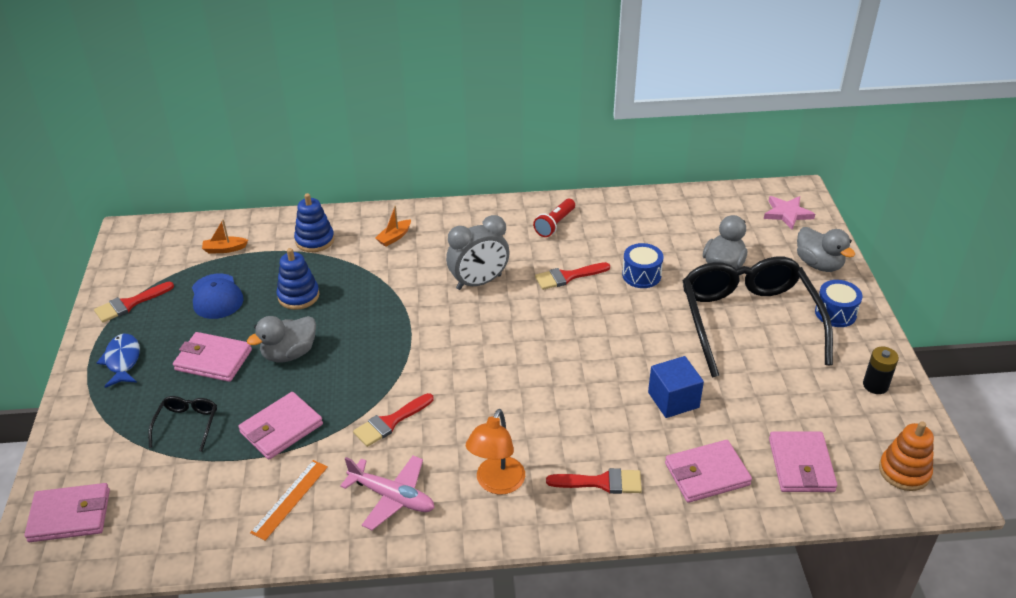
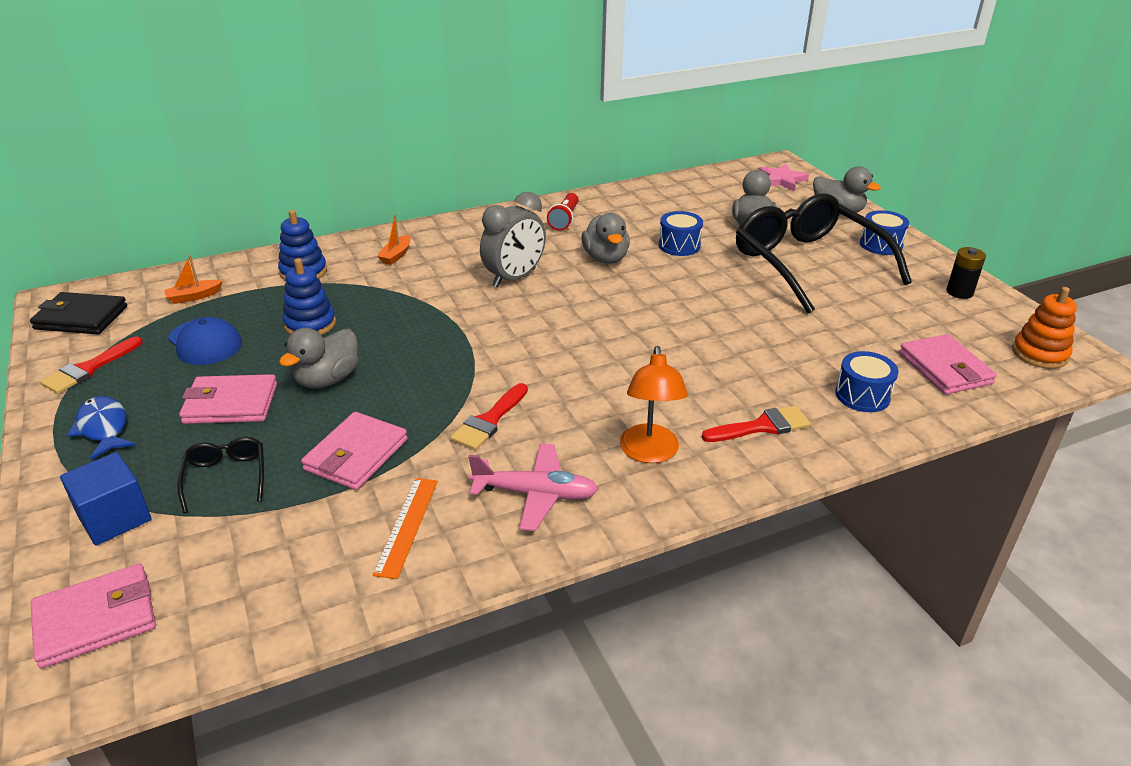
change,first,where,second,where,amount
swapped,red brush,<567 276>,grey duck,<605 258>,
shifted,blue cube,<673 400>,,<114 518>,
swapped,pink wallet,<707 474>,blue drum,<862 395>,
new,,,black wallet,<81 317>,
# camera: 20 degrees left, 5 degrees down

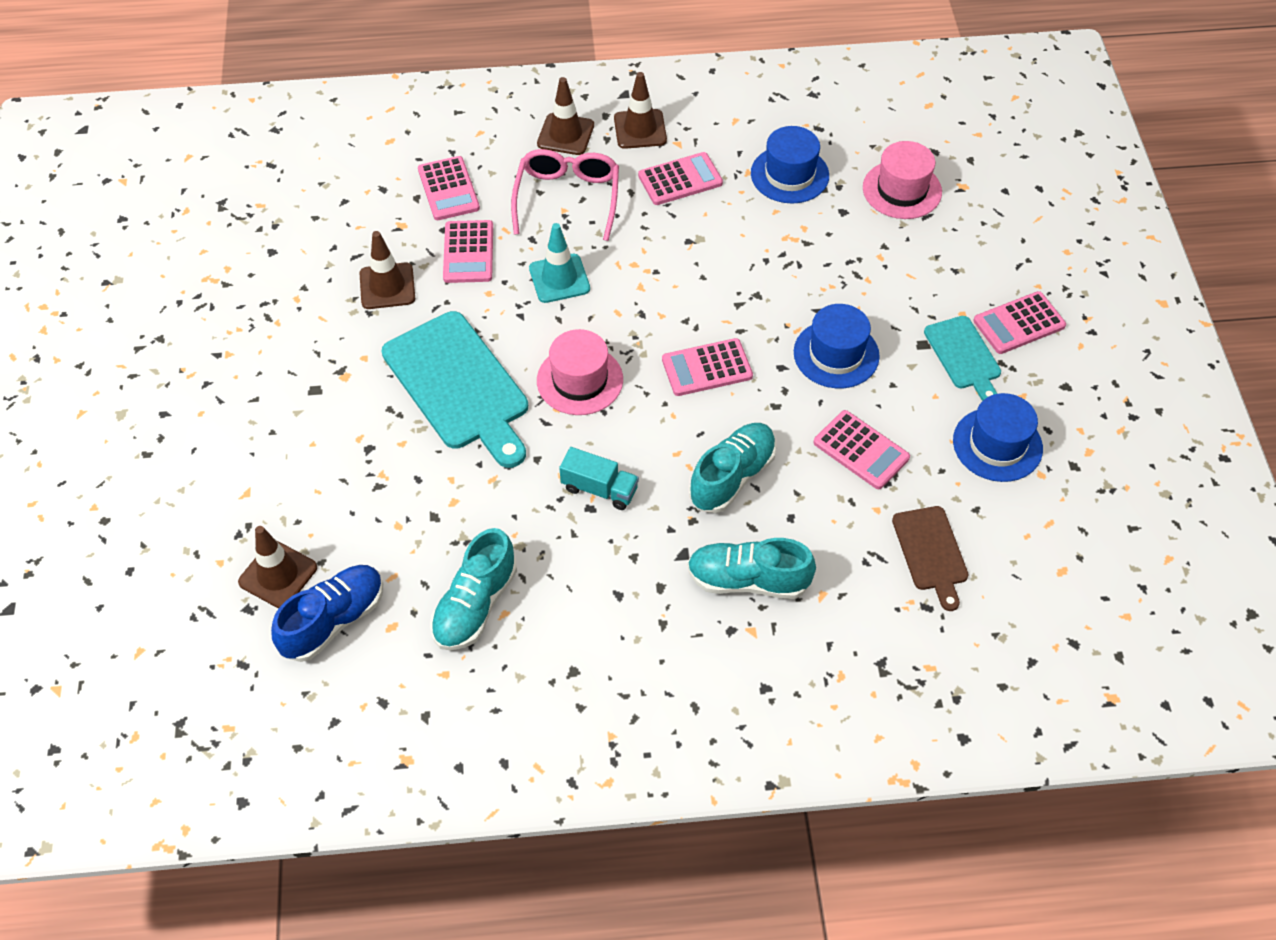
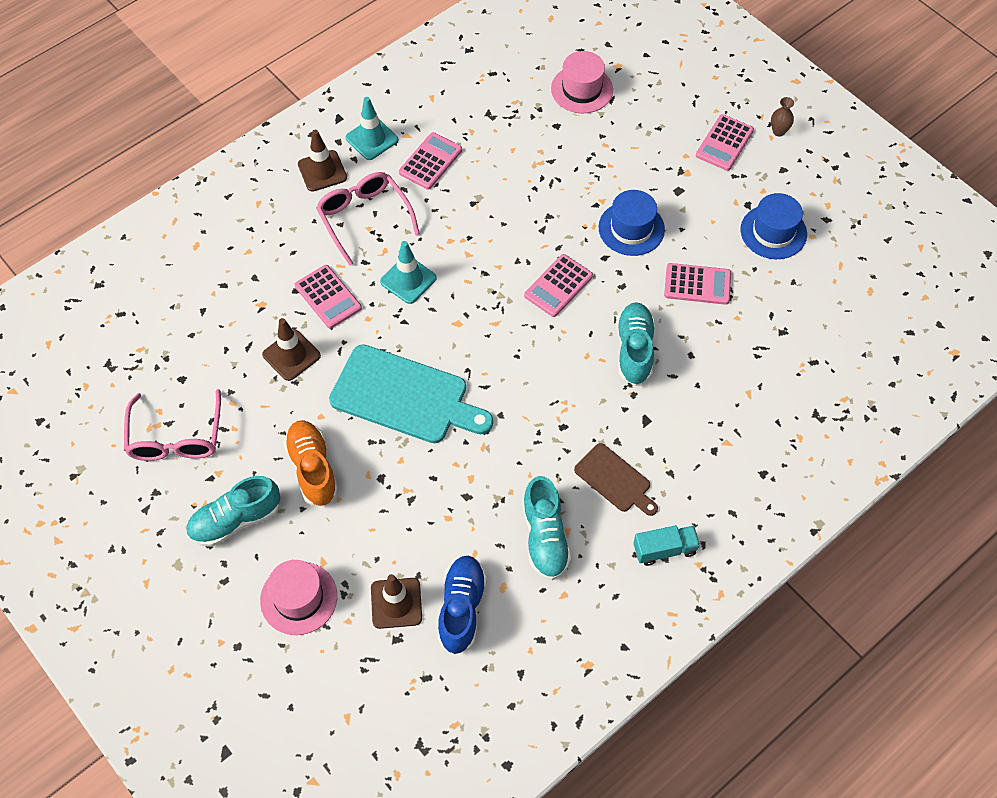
change,first,where,second,where,amount
gone,pink calculator,<448 189>,,,
shifted,pink hat,<580 380>,,<299 598>,
shifted,turquoise truck,<599 489>,,<664 549>,
repainted,brown traffic cone,<640 129>,turquoise traffic cone,<372 139>,
shifted,turquoise shoe,<748 580>,,<235 520>,
gone,blue hat,<789 175>,,,
shifted,brown cutting board,<931 552>,,<615 480>,
gone,turquoise cutting board,<964 356>,,,
new,,,pink glasses,<176 437>,
new,,,orange shoe,<313 469>,
new,,,brown vase,<778 131>,
# camera: 35 degrees left, 5 degrees up

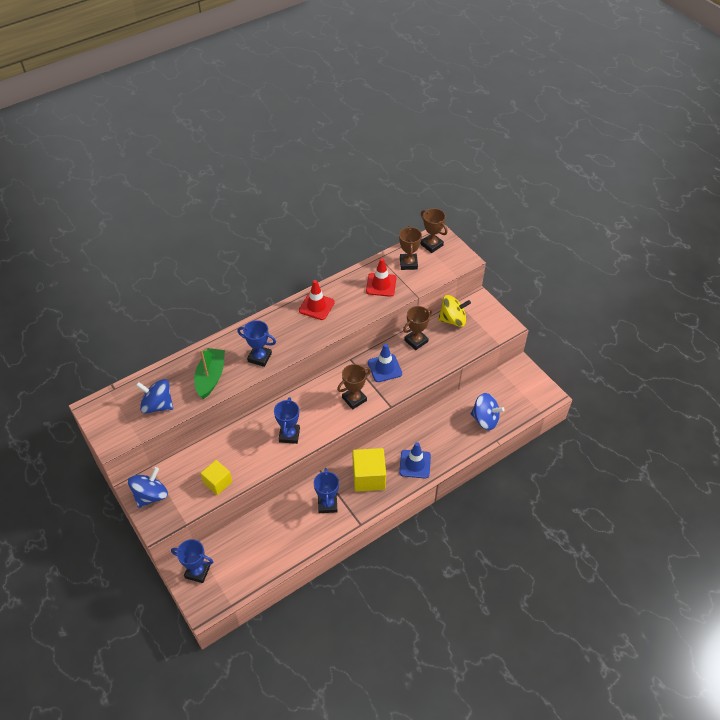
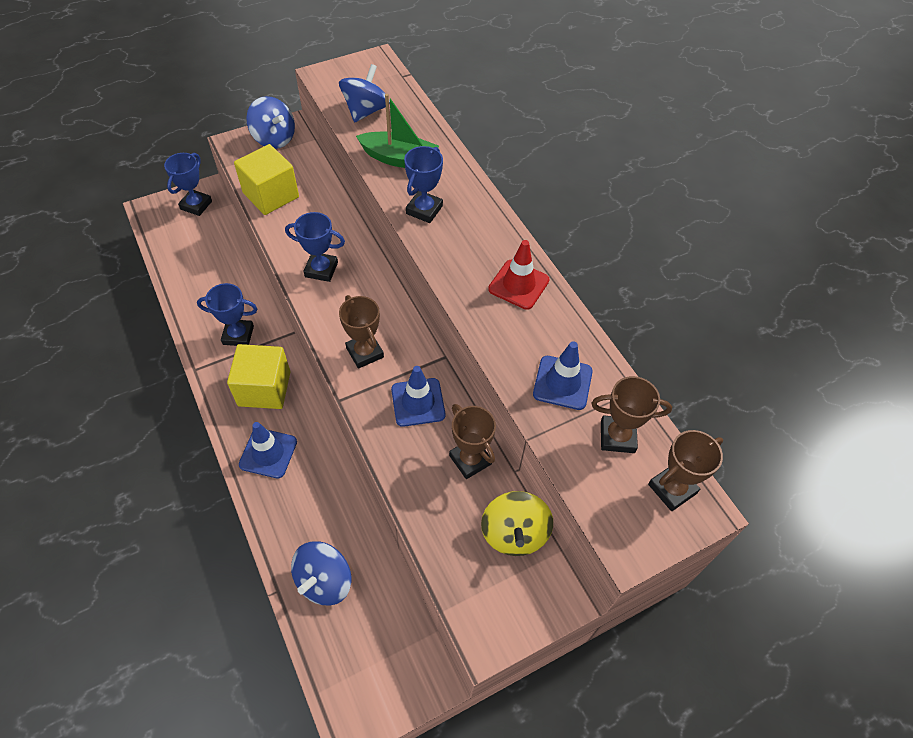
change,first,where,second,where,amount
scaled,yellow cube,<218 482>,,<271 195>,x1.55
repainted,red traffic cone,<381 285>,blue traffic cone,<562 383>,
# camera: 95 degrees right, 5 degrees up

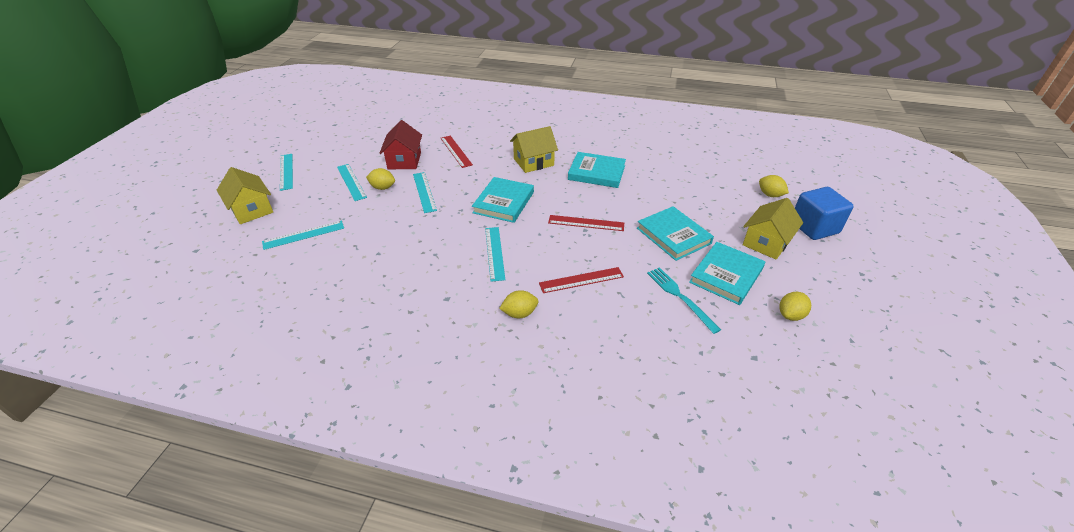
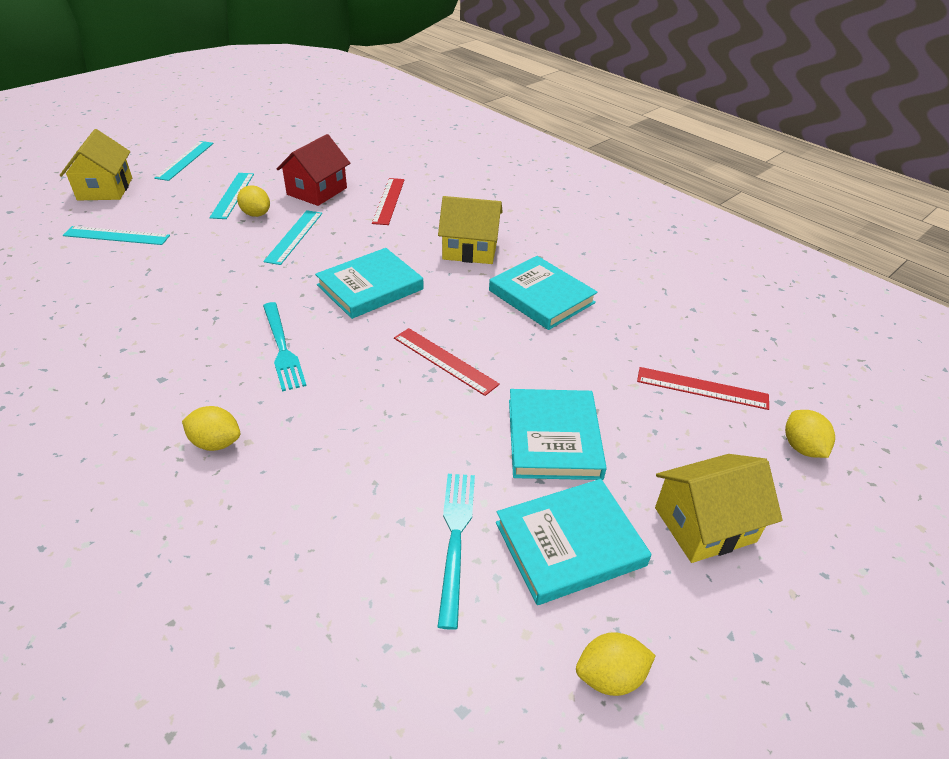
change,first,where,second,where,amount
swapped,turquoise ruler,<494 253>,turquoise fork,<282 347>,
shifted,red ruler,<581 280>,,<702 388>,
gone,blue cube,<814 227>,,,
# camera: 30 degrees right, 0 degrees up

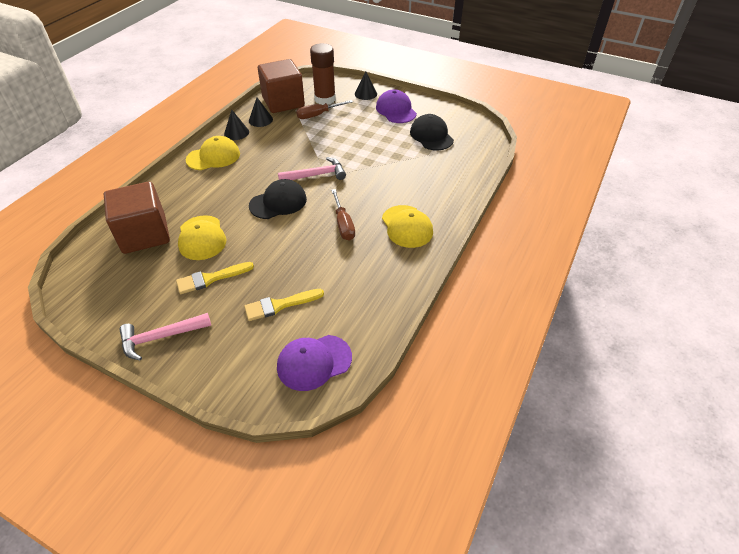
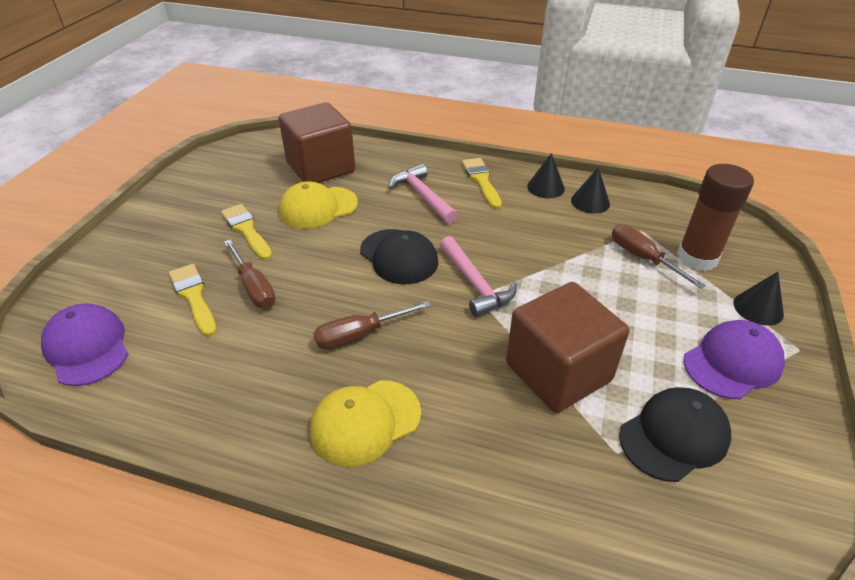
change,first,where,second,where,amount
shifted,pink hammer,<160 337>,,<422 196>,
swapped,yellow cap,<213 157>,yellow brush,<481 181>,
shifted,brown cube,<283 102>,,<558 372>,
new,,,brown screwdriver,<254 287>,
# camera: 80 degrees right, 5 degrees down

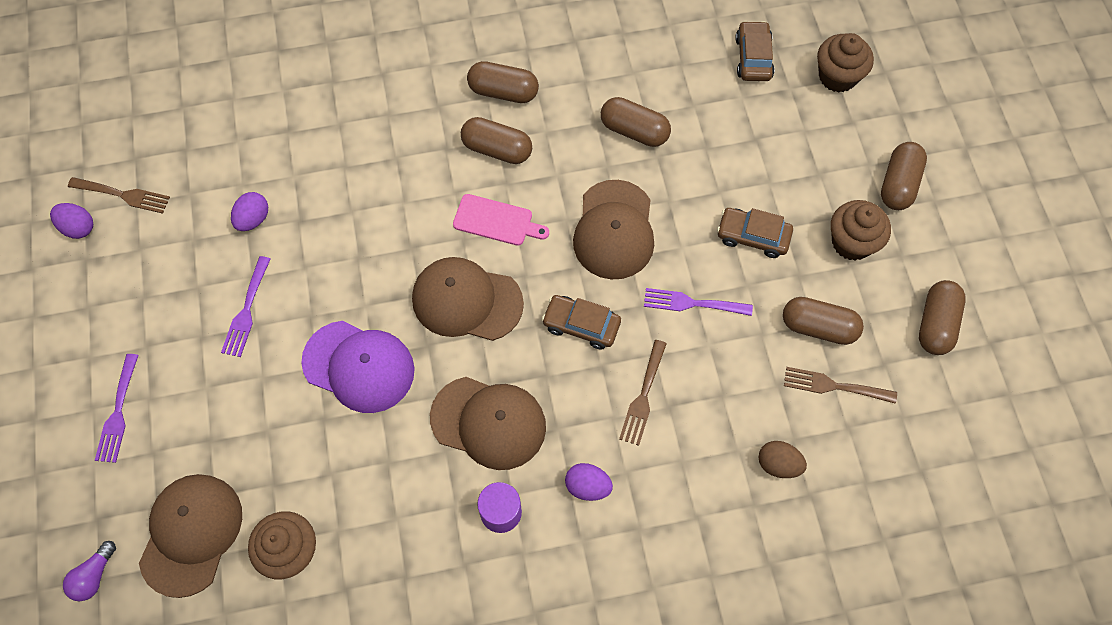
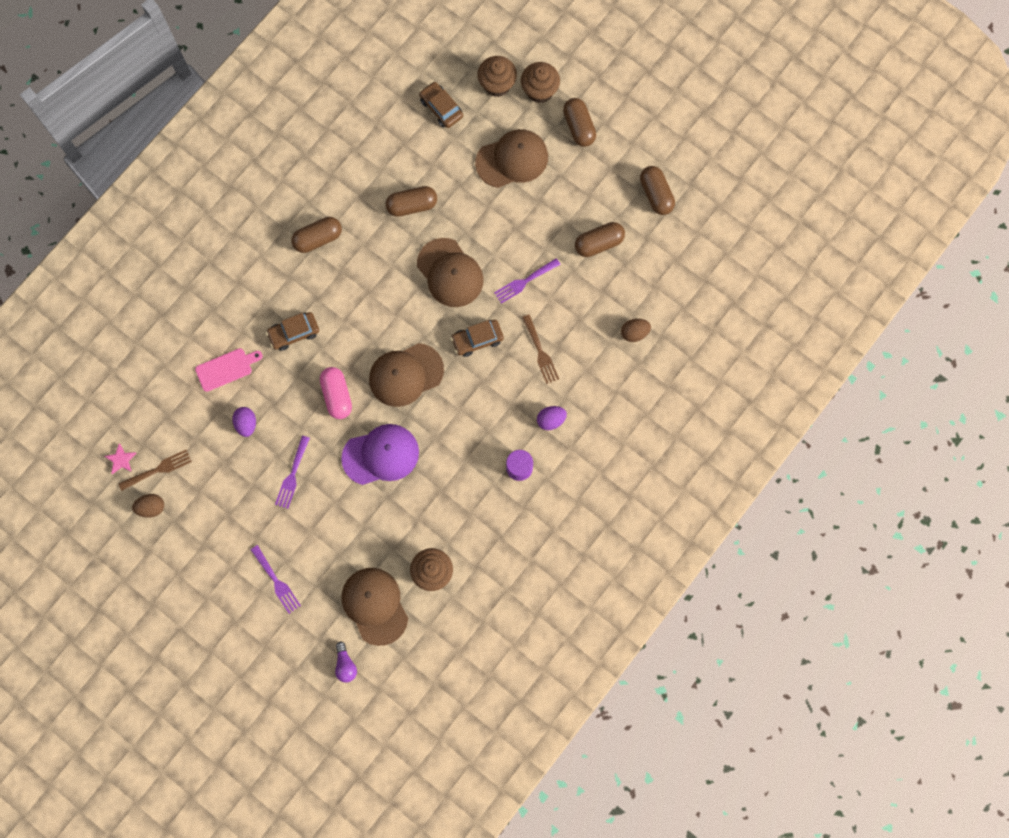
change,first,where,second,where,amount
repainted,purple egg,<78 227>,brown egg,<151 507>,
rotated,purple fork,<246 311>,,<292 475>,45 degrees clockwise
shifted,brown cap,<488 422>,,<512 159>,
shifted,pink cutting board,<496 221>,,<226 369>,
gone,brown capsule,<497 149>,,,
shifted,brown car,<753 236>,,<294 333>,
gone,brown fork,<834 386>,,,
shifted,brown cupcake,<852 242>,,<539 90>,
new,,,pink star,<121 460>,
new,,,pink capsule,<337 395>,
# camera: 40 degrees left, 10 degrees up

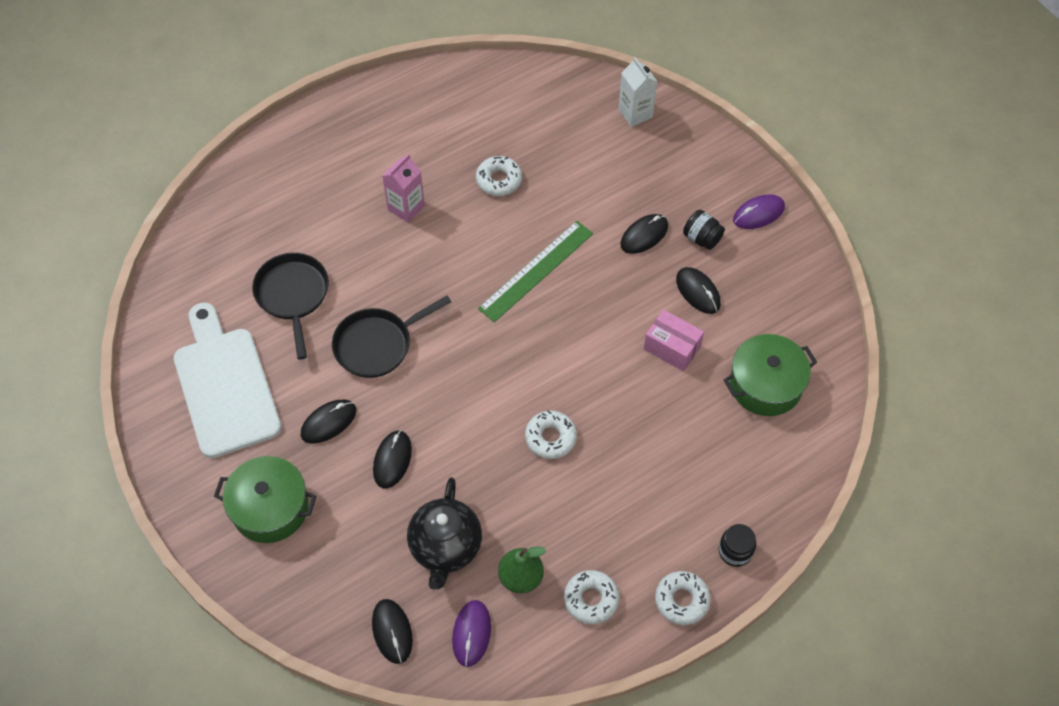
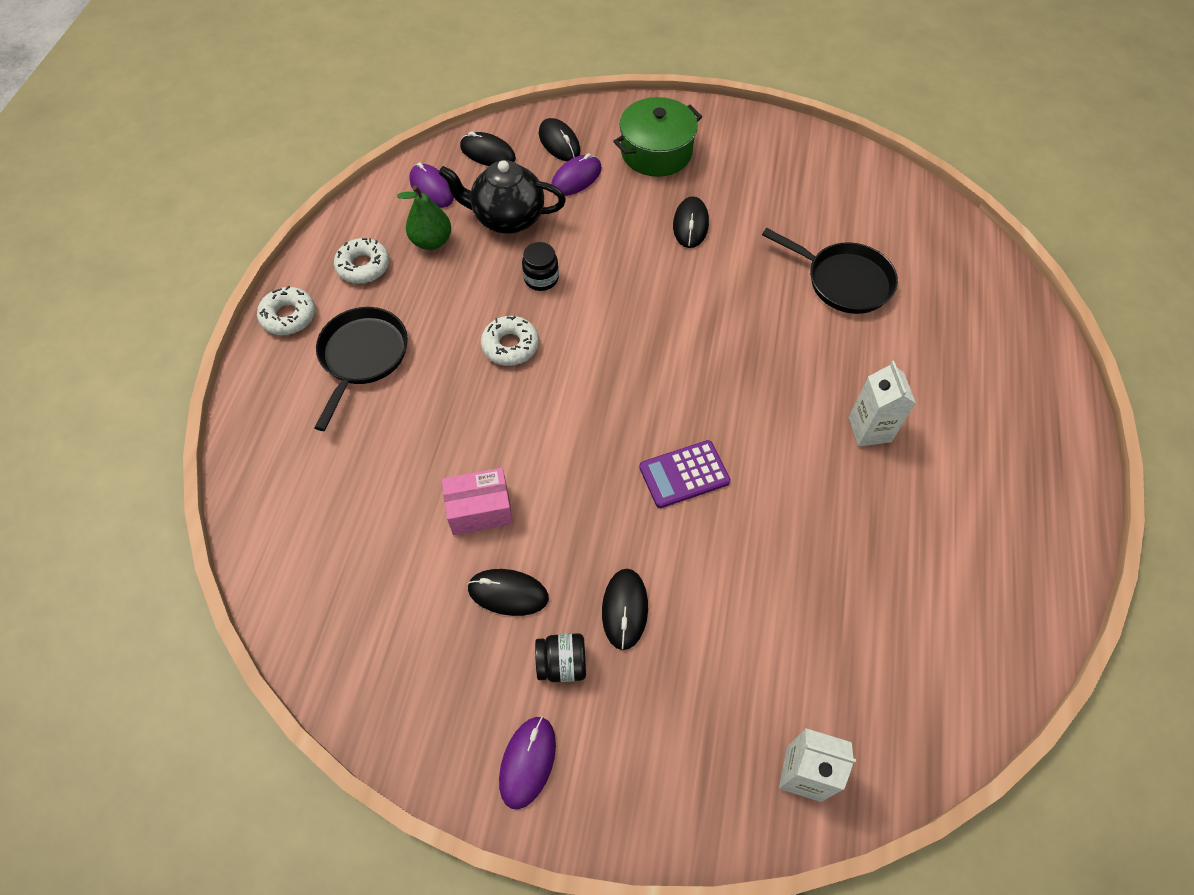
change,first,where,second,where,amount
gone,white cutting board,<225 385>,,,
shifted,black pan,<377 344>,,<362 357>,
shifted,black mouse,<392 460>,,<559 142>,
repainted,pink carton,<406 208>,white carton,<869 429>,
rotated,black teapot,<445 548>,,<507 218>,45 degrees counterclockwise
gone,white donut,<499 180>,,,
swapped,green ruler,<536 271>,purple calculator,<684 474>,
shifted,black jar,<735 551>,,<541 278>,
gone,green pot,<765 385>,,,
new,,,purple mouse,<576 178>,
# camera: 135 degrees right, 0 degrees up

